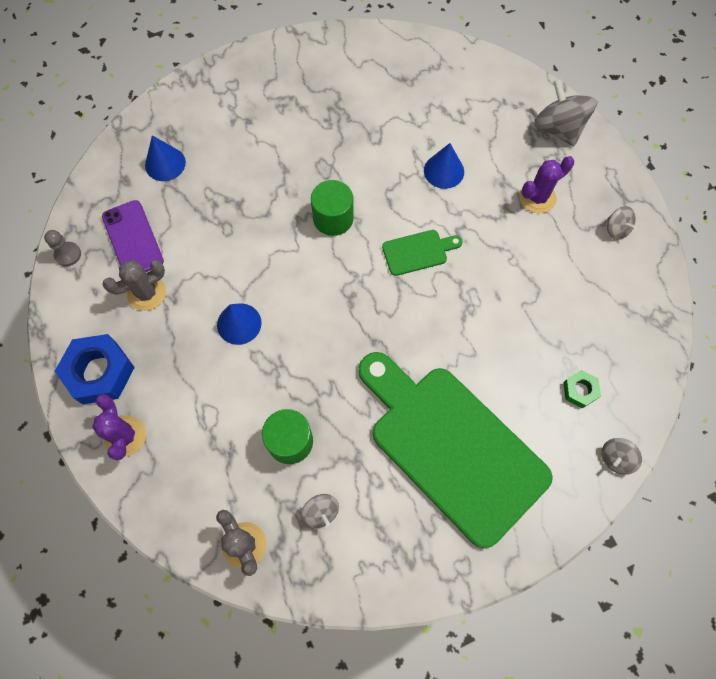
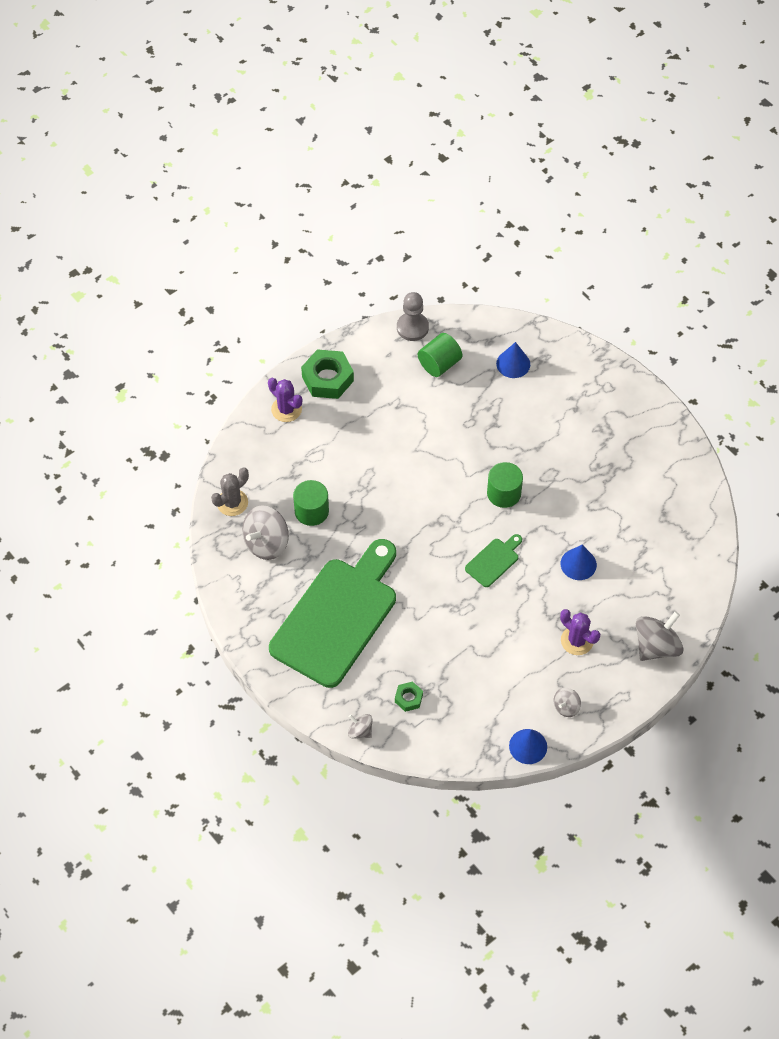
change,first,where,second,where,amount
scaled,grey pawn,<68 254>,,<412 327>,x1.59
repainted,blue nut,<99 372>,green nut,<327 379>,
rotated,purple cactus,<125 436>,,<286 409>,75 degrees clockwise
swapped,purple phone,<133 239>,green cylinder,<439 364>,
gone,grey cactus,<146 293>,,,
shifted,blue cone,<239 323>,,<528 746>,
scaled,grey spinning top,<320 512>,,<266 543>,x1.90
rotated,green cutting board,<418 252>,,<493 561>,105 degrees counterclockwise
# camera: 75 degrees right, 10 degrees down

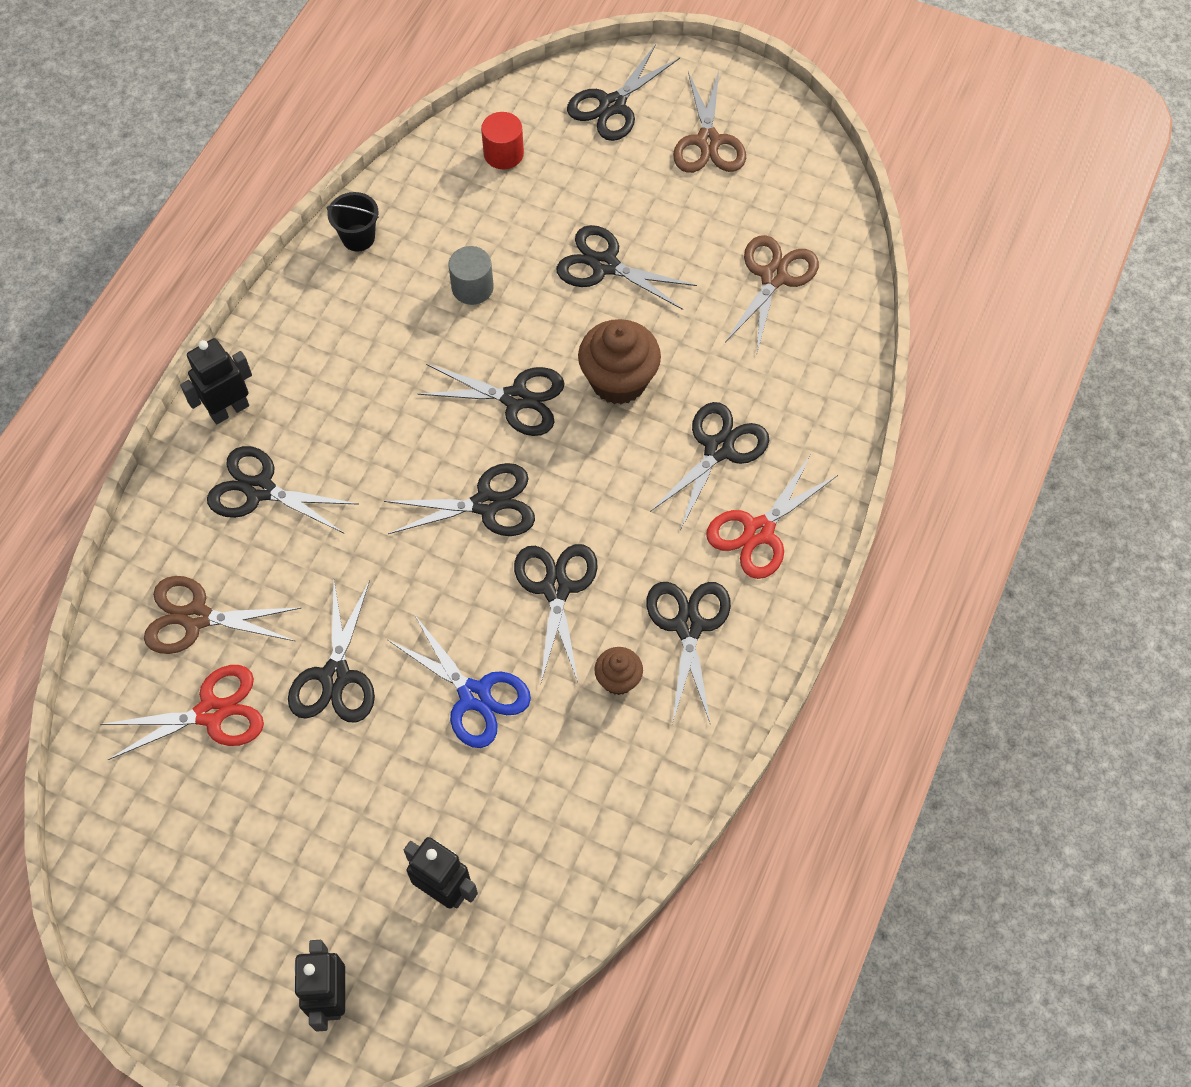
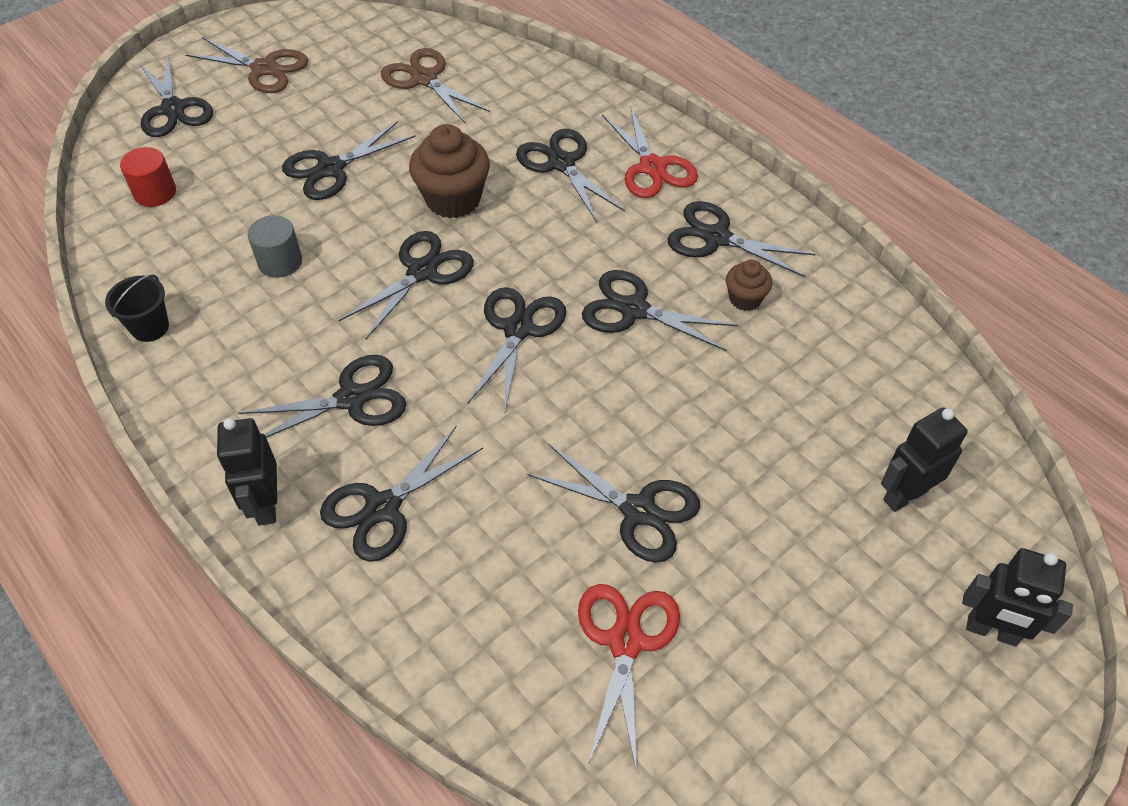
change,first,where,second,where,amount
gone,brown scissors,<196 617>,,,
gone,blue scissors,<474 696>,,,
new,,,black scissors,<352 399>,
# camera: 65 degrees left, 10 degrees down

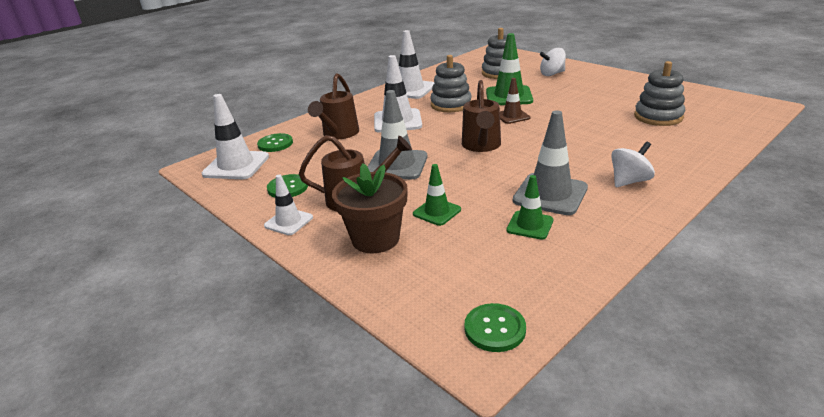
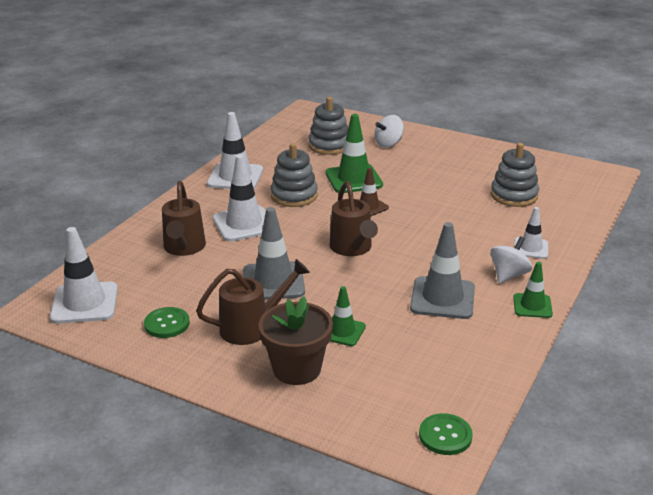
change,first,where,second,where,amount
gone,green button,<275 144>,,,
shifted,white traffic cone,<288 222>,,<531 248>,
shifted,green traffic cone,<530 225>,,<532 306>,
# camera: 20 degrees left, 0 degrees up

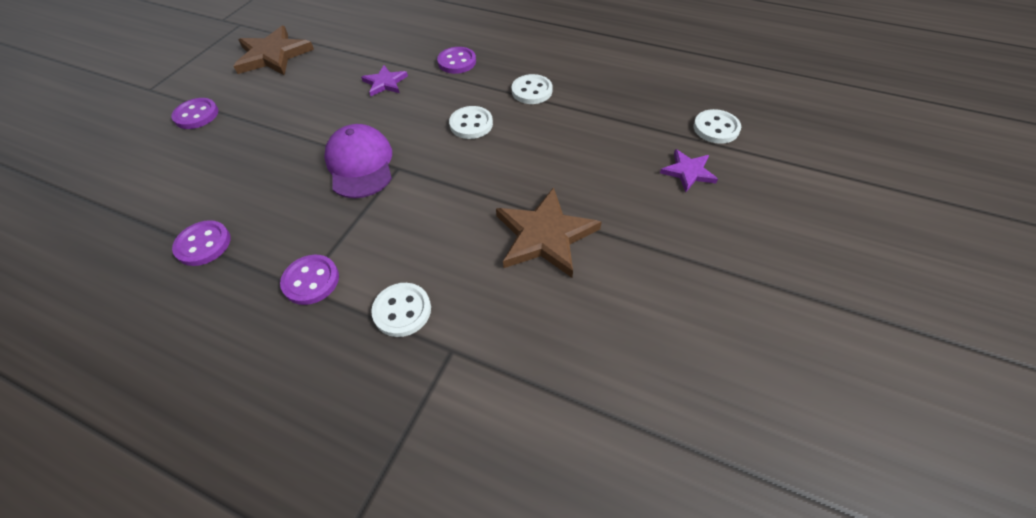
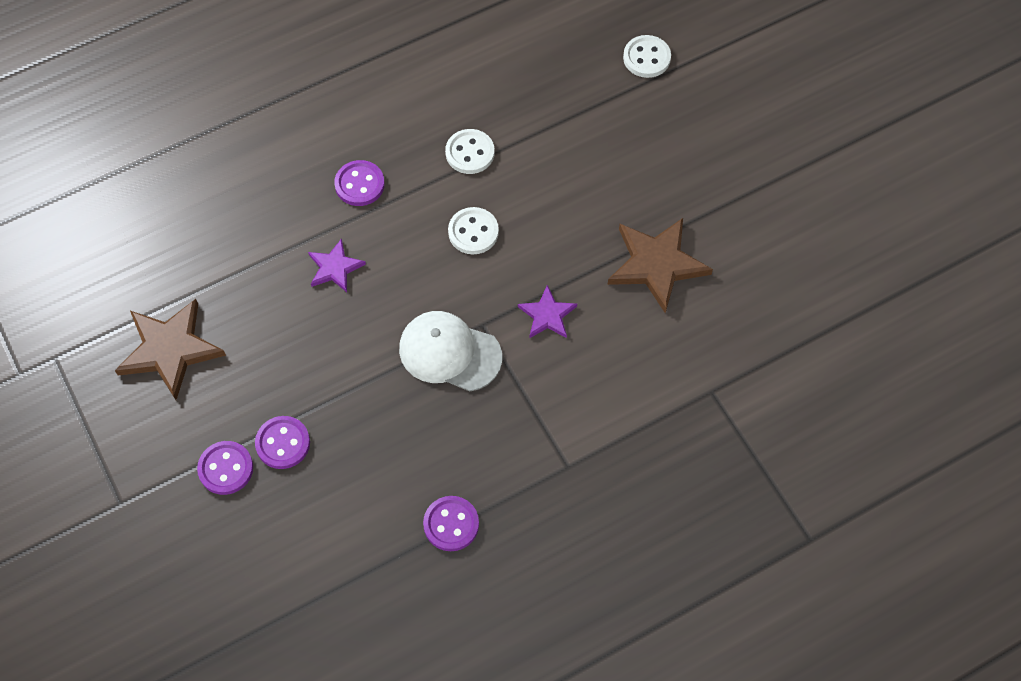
change,first,where,second,where,amount
shifted,purple button,<311 281>,,<283 443>,
repainted,purple cap,<360 164>,white cap,<449 352>,
gone,white button,<402 311>,,,
shifted,purple star,<688 172>,,<547 315>,
# camera: 55 degrees left, 10 degrees up

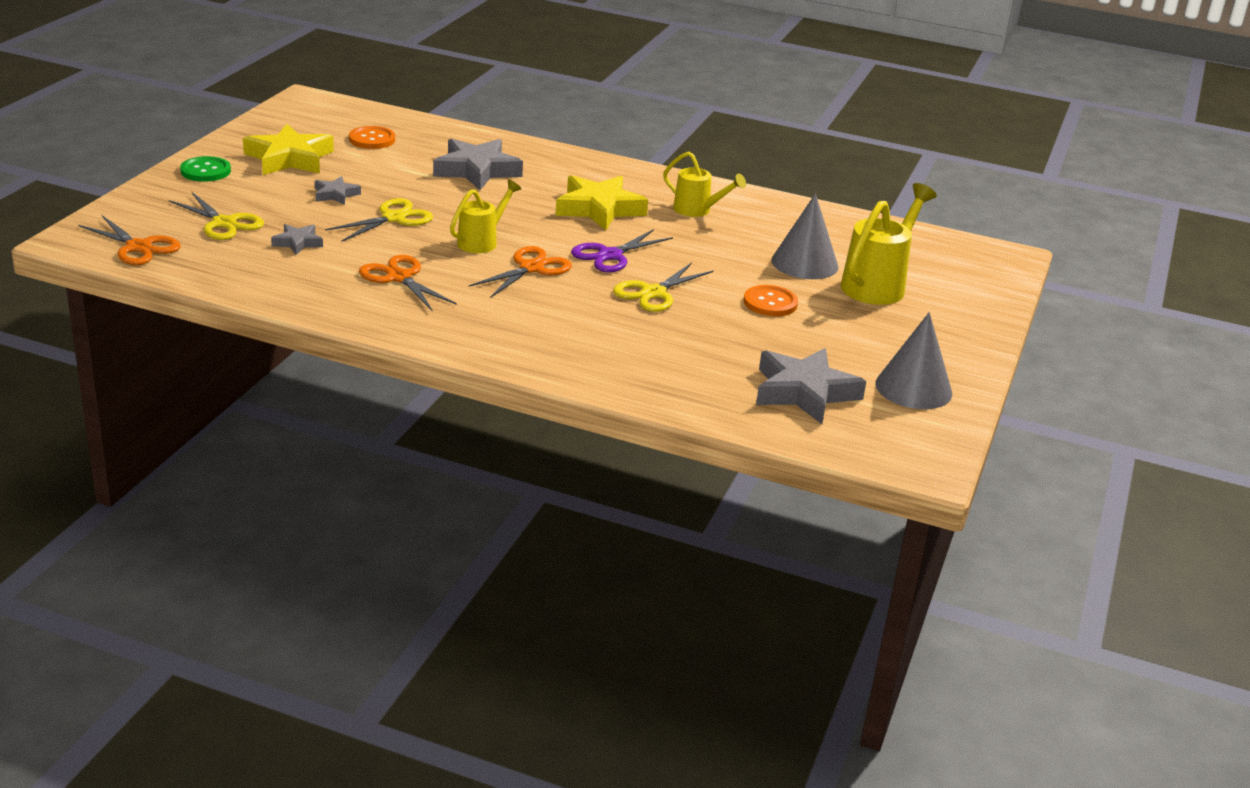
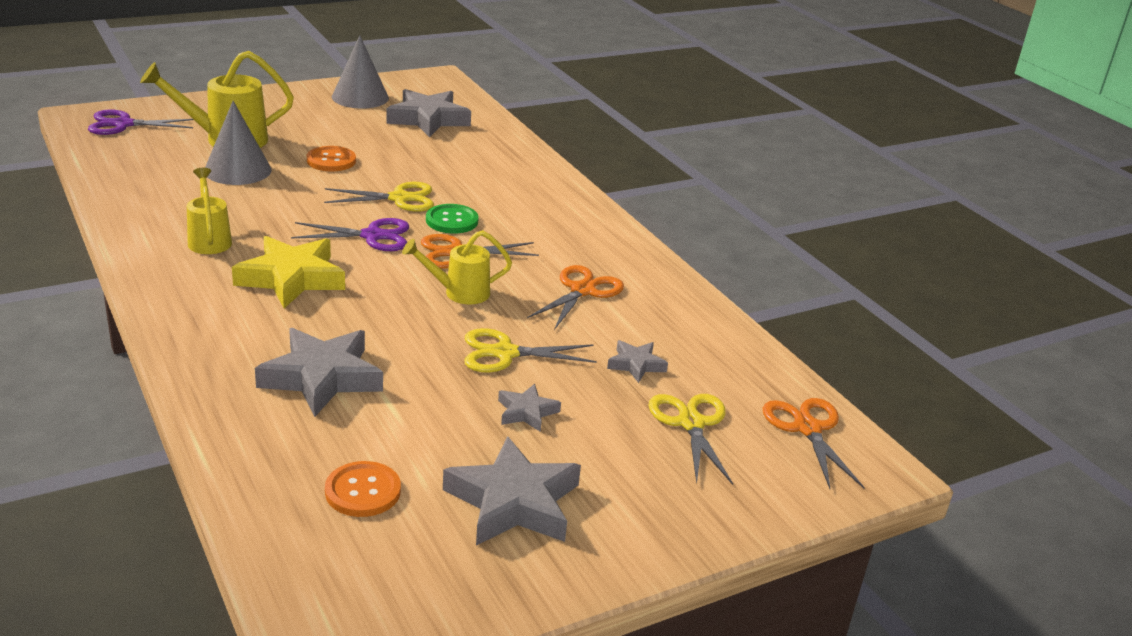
change,first,where,second,where,amount
shifted,green button,<205 171>,,<452 221>,
repainted,yellow star,<289 158>,grey star,<513 502>,
rotated,orange scissors,<399 277>,,<582 290>,150 degrees counterclockwise
new,,,purple scissors,<123 124>,
# camera: 140 degrees left, 0 degrees up

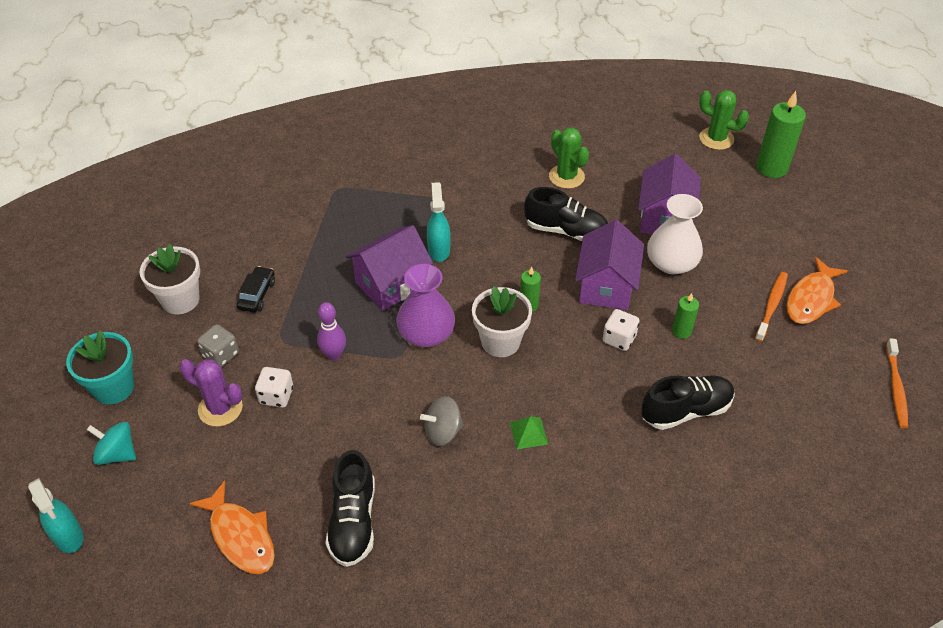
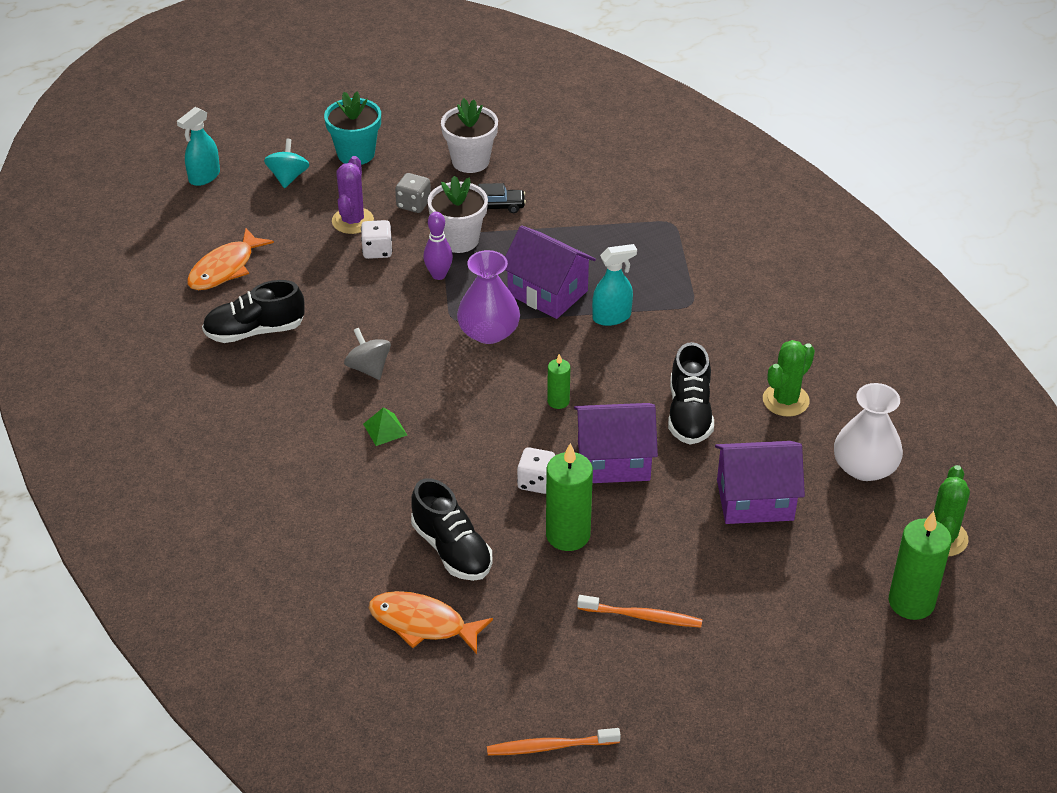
change,first,where,second,where,amount
shifted,white flower pot,<500 342>,,<459 240>,
shifted,white vase,<671 263>,,<864 467>,
scaled,green candle,<681 331>,,<568 535>,x1.87
shifted,orange fish,<811 299>,,<423 624>,
# camera: 75 degrees right, 5 degrees down

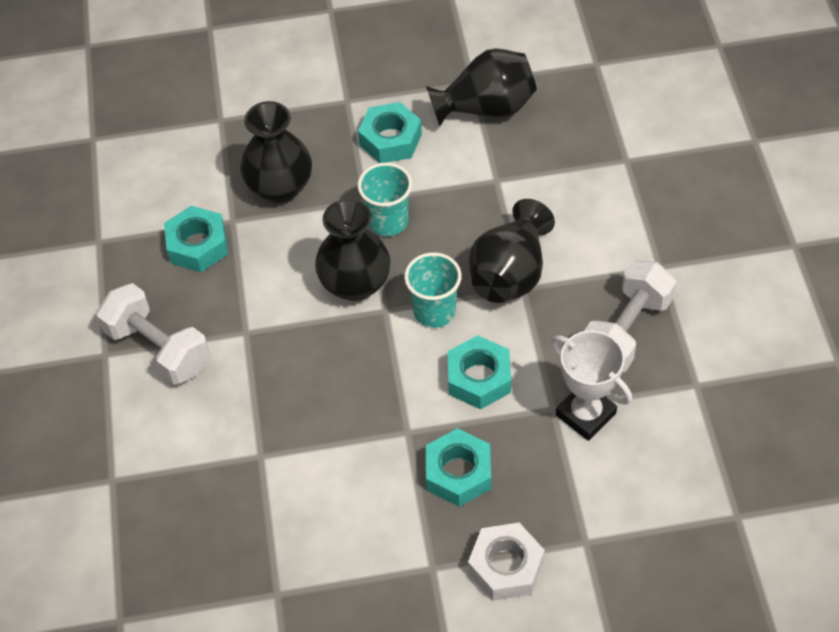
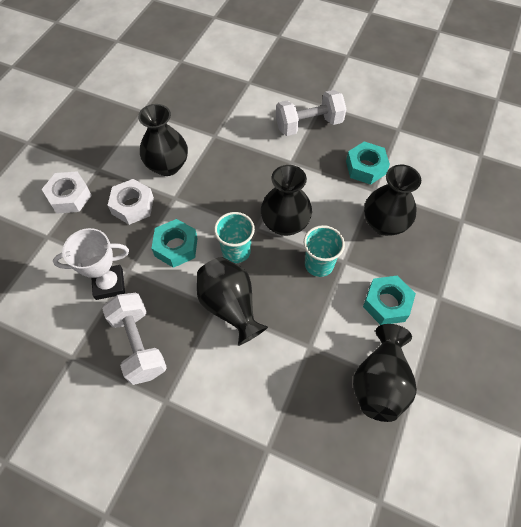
change,first,where,second,where,amount
repainted,turquoise nut,<458 473>,white nut,<133 206>,
new,,,black vase,<167 166>,
# camera: 120 degrees right, 5 degrees up

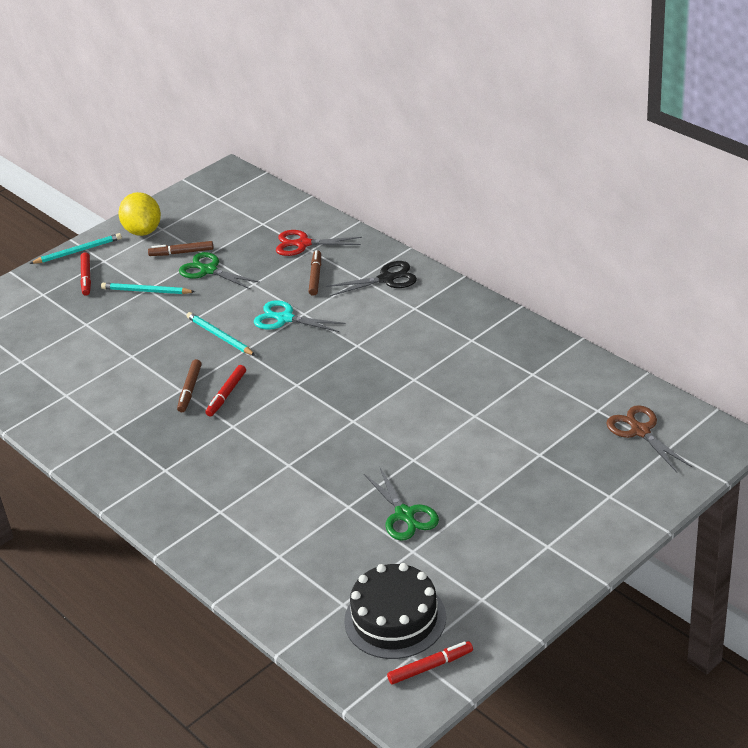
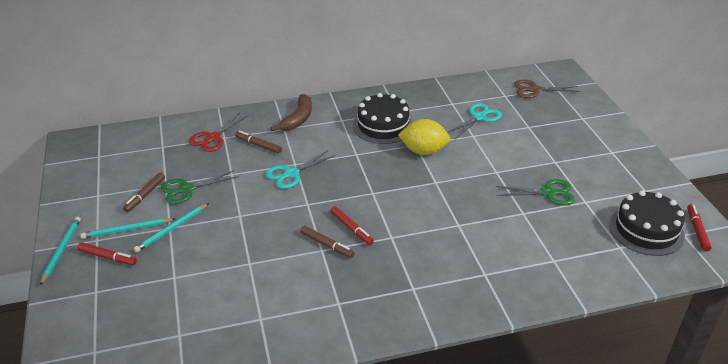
change,first,where,second,where,amount
shifted,yellow lemon,<143 231>,,<423 151>,
shifted,turquoise pencil,<219 336>,,<127 230>,
swapped,black scissors,<387 279>,brown banana,<298 119>,
new,,,black cake,<383 126>,
new,,,turquoise scissors,<479 117>,
# camera: 65 degrees left, 0 degrees up

